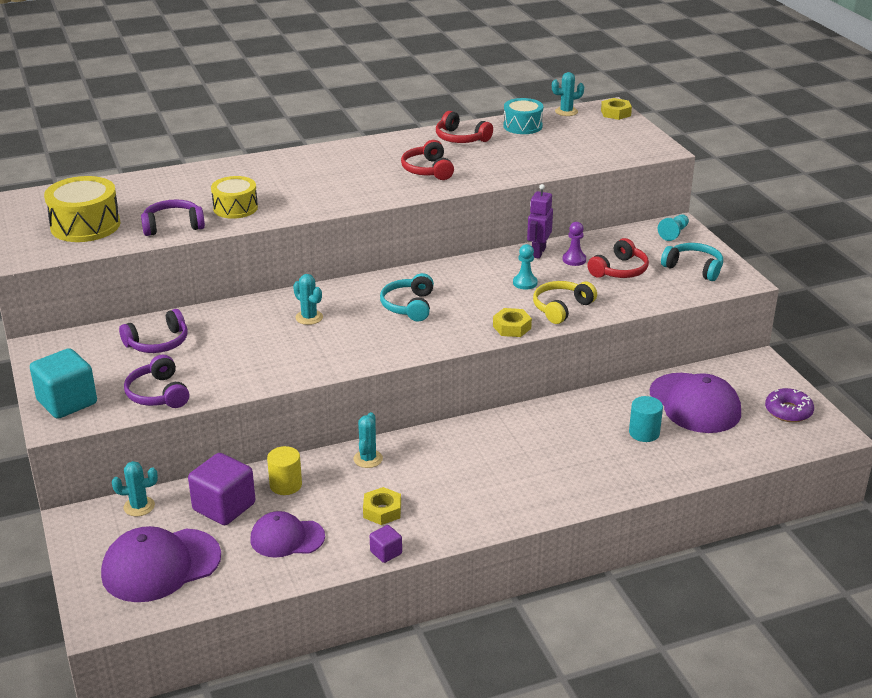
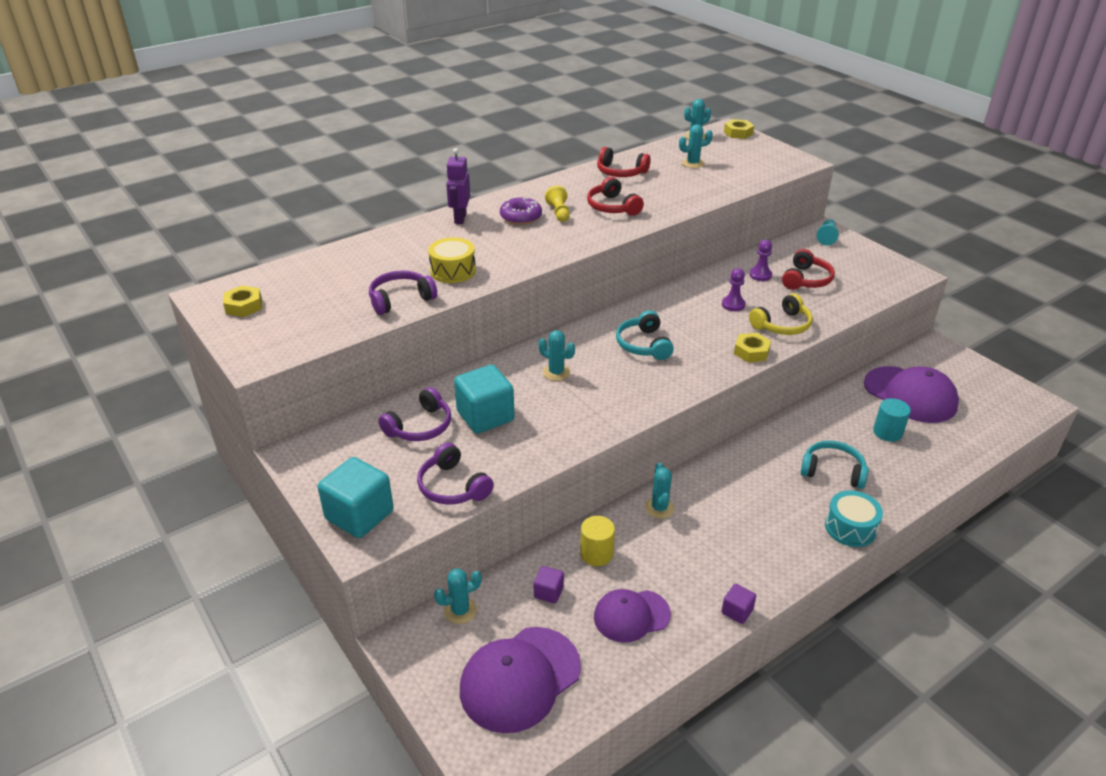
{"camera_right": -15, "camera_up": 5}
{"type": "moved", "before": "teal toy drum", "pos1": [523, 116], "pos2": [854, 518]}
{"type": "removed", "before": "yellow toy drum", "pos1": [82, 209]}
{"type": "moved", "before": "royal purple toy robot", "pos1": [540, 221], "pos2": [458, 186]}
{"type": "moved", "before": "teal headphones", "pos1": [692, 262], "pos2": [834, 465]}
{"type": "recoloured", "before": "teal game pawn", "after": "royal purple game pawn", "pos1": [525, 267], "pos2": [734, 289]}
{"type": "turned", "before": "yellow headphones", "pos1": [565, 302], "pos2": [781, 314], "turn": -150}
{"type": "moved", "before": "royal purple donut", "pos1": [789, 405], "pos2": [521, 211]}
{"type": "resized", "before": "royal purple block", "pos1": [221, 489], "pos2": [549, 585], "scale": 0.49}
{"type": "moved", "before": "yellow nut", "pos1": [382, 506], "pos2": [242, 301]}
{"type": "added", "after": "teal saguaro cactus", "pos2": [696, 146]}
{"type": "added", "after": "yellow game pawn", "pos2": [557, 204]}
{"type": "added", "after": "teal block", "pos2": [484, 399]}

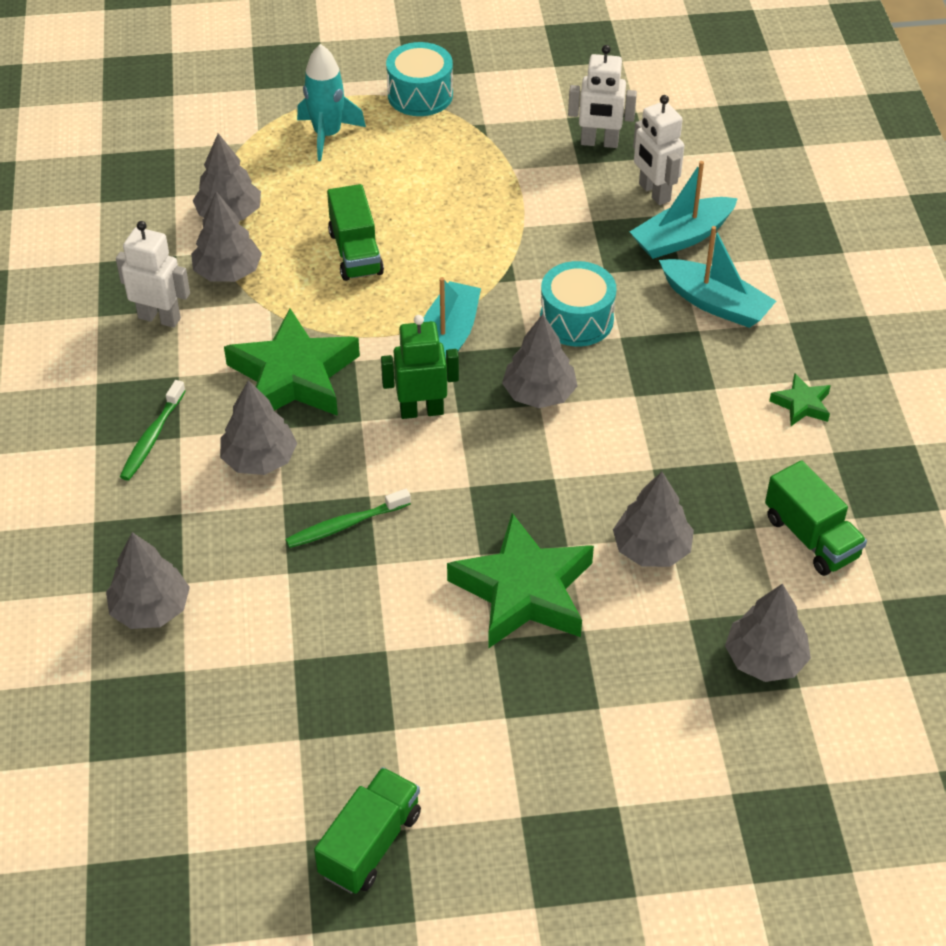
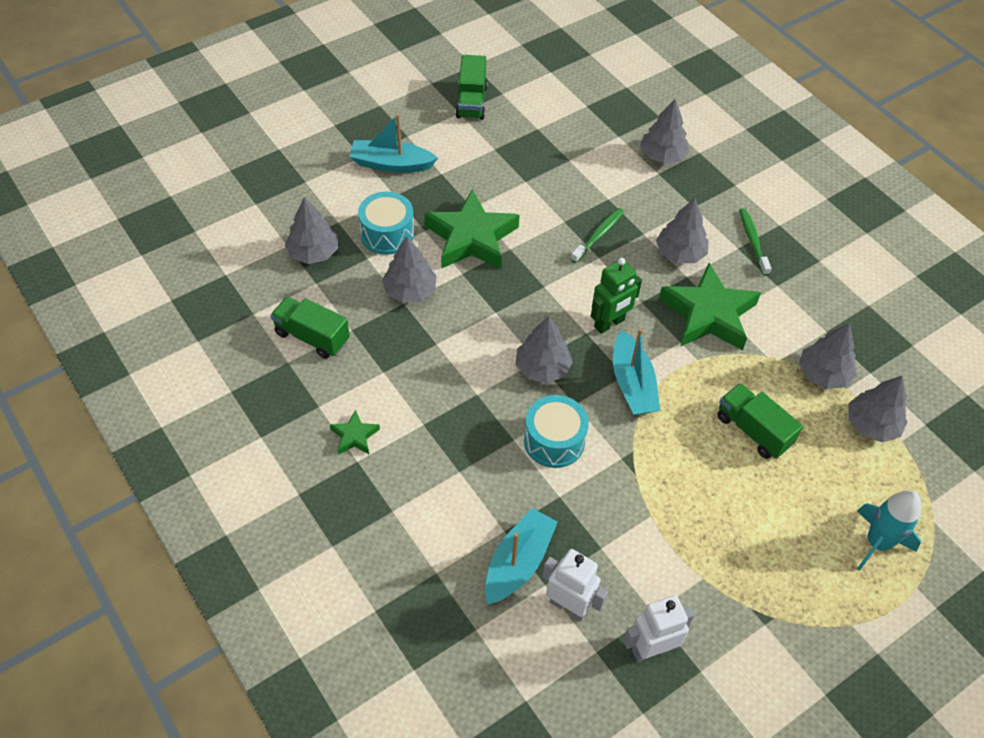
{"camera_right": 150, "camera_up": 5}
{"type": "moved", "before": "teal toy drum", "pos1": [419, 79], "pos2": [386, 223]}
{"type": "removed", "before": "snow-white toy robot", "pos1": [153, 274]}
{"type": "moved", "before": "teal boat", "pos1": [717, 277], "pos2": [393, 143]}

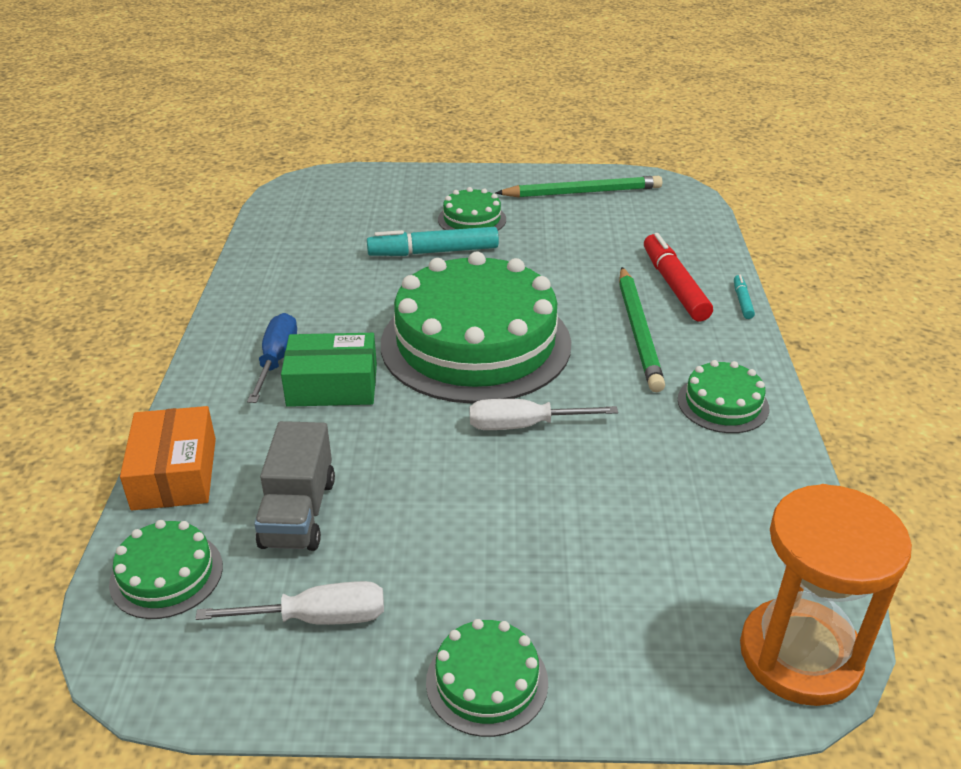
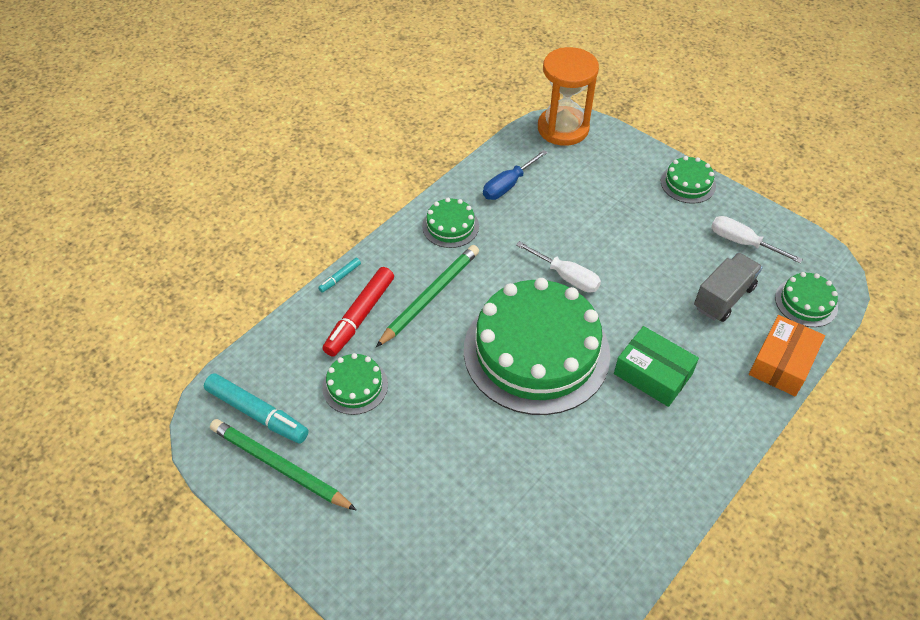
{"camera_right": -140, "camera_up": 15}
{"type": "moved", "before": "emerald cake", "pos1": [472, 209], "pos2": [355, 384]}
{"type": "moved", "before": "teal marker pen", "pos1": [433, 241], "pos2": [256, 408]}
{"type": "moved", "before": "blue screwdriver", "pos1": [272, 358], "pos2": [515, 175]}

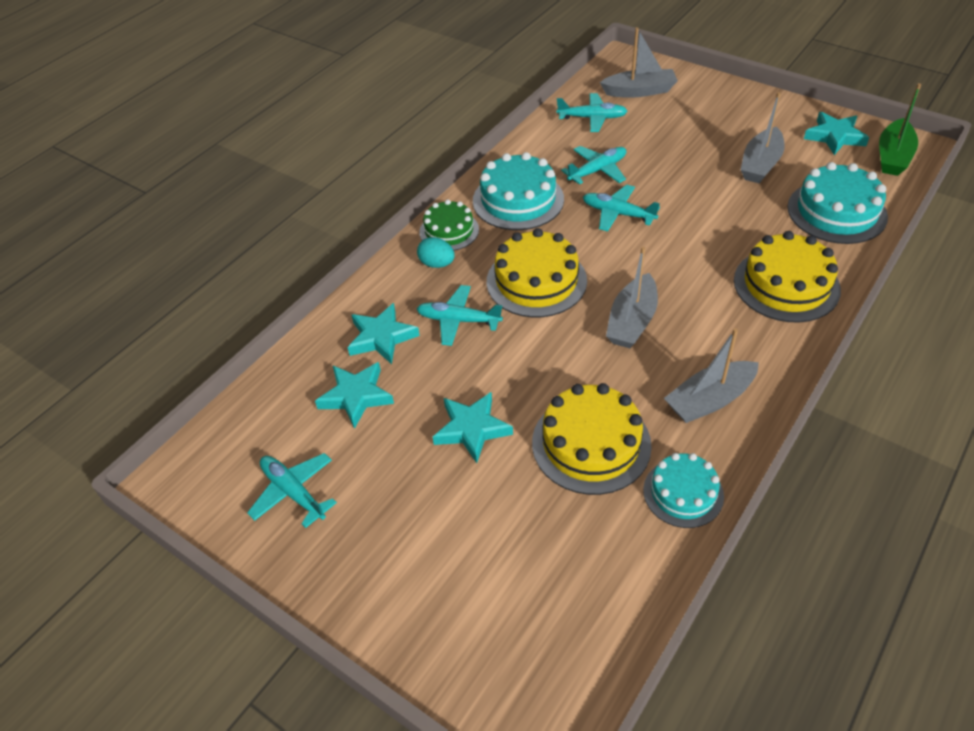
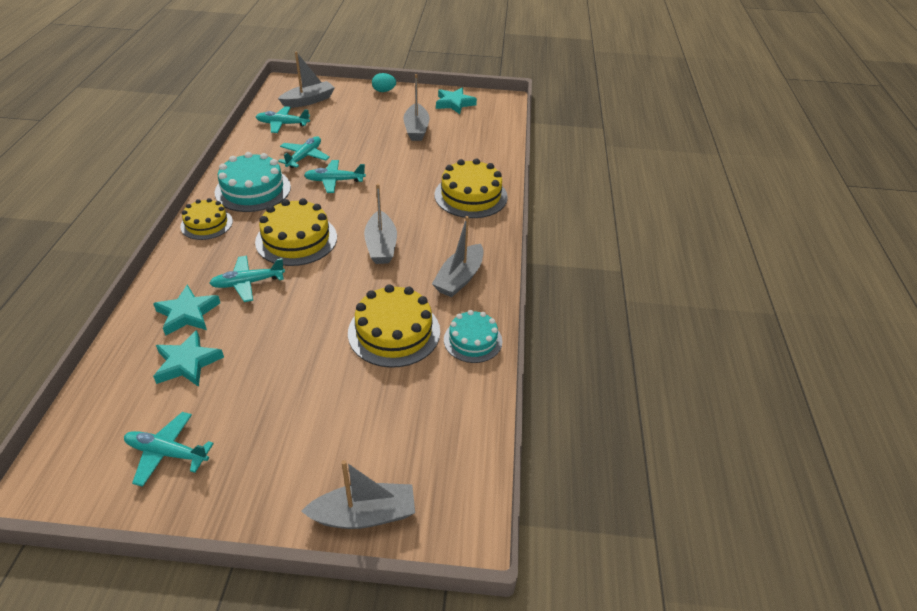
{"camera_right": -35, "camera_up": -5}
{"type": "removed", "before": "emerald boat", "pos1": [900, 129]}
{"type": "turned", "before": "teal aeroplane", "pos1": [592, 112], "pos2": [283, 119], "turn": -150}
{"type": "removed", "before": "teal cake", "pos1": [837, 203]}
{"type": "recoloured", "before": "emerald cake", "after": "yellow cake", "pos1": [449, 225], "pos2": [206, 219]}
{"type": "moved", "before": "teal egg", "pos1": [436, 252], "pos2": [384, 82]}
{"type": "removed", "before": "teal star", "pos1": [473, 427]}
{"type": "added", "after": "grey boat", "pos2": [358, 494]}

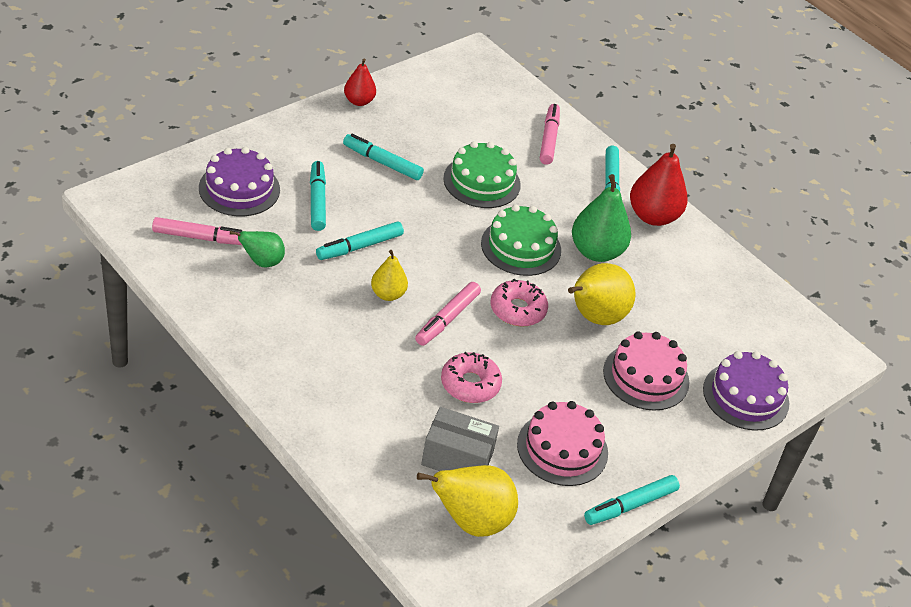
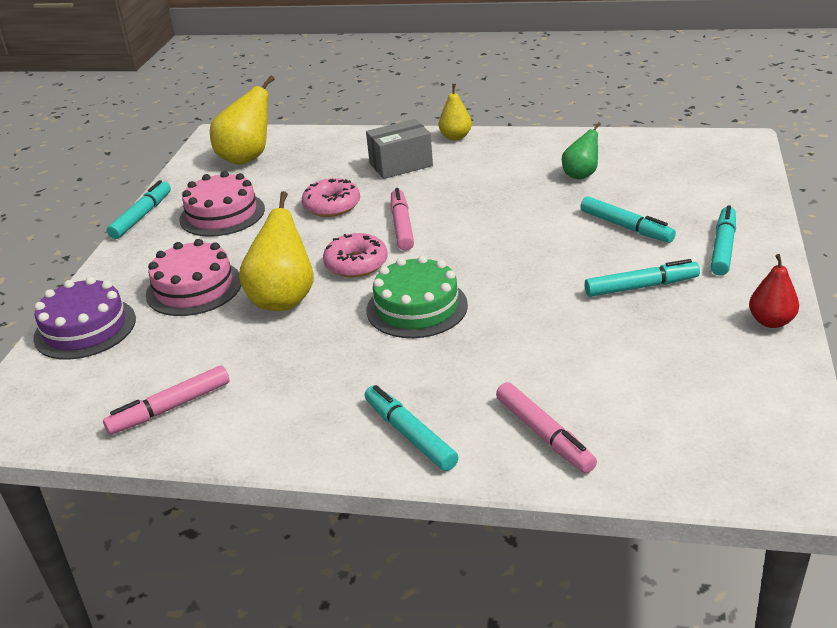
{"camera_right": 150, "camera_up": -10}
{"type": "removed", "before": "emerald cake", "pos1": [482, 174]}
{"type": "removed", "before": "scarlet pear fruit", "pos1": [659, 185]}
{"type": "removed", "before": "royal purple cake", "pos1": [239, 181]}
{"type": "removed", "before": "emerald pear fruit", "pos1": [601, 218]}
{"type": "moved", "before": "rosy marker pen", "pos1": [197, 231], "pos2": [166, 400]}
{"type": "moved", "before": "teal marker pen", "pos1": [360, 240], "pos2": [723, 240]}
{"type": "moved", "before": "yellow pear fruit", "pos1": [389, 275], "pos2": [455, 112]}
{"type": "moved", "before": "grey package", "pos1": [460, 439], "pos2": [399, 149]}

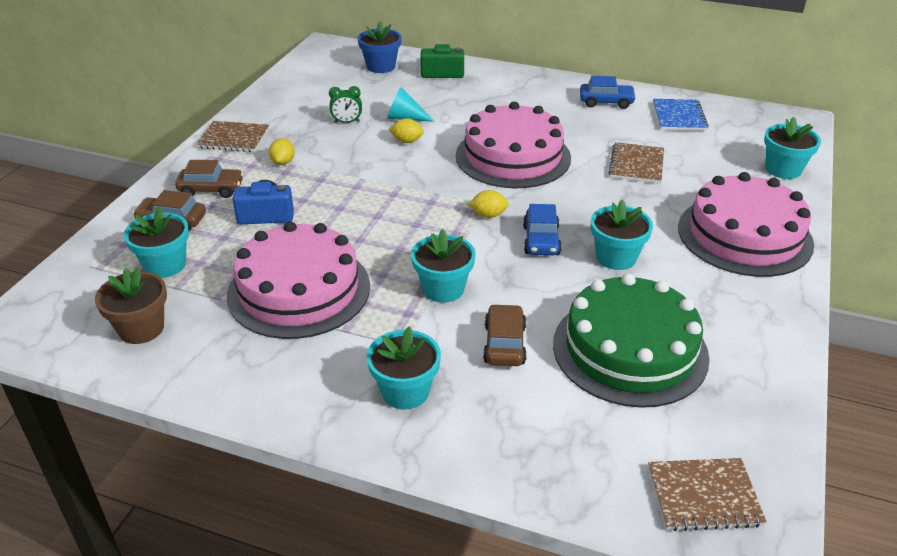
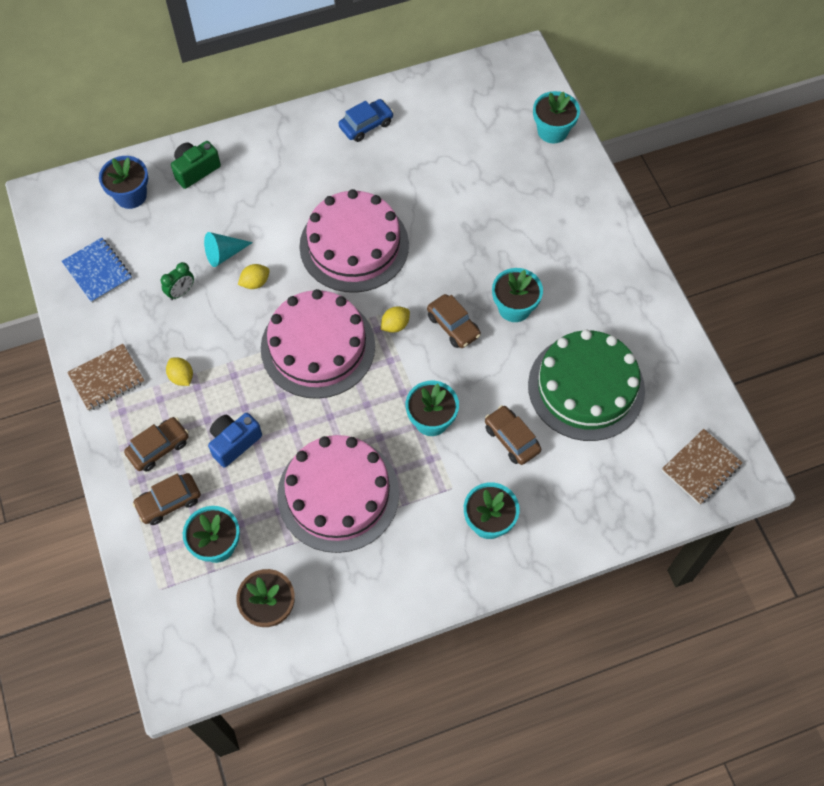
{"camera_right": -40, "camera_up": 25}
{"type": "moved", "before": "blue notepad", "pos1": [680, 115], "pos2": [97, 270]}
{"type": "removed", "before": "brown notepad", "pos1": [636, 163]}
{"type": "moved", "before": "rosy cake", "pos1": [746, 224], "pos2": [318, 344]}
{"type": "recoloured", "before": "blue toy car", "after": "brown toy car", "pos1": [542, 229], "pos2": [454, 321]}

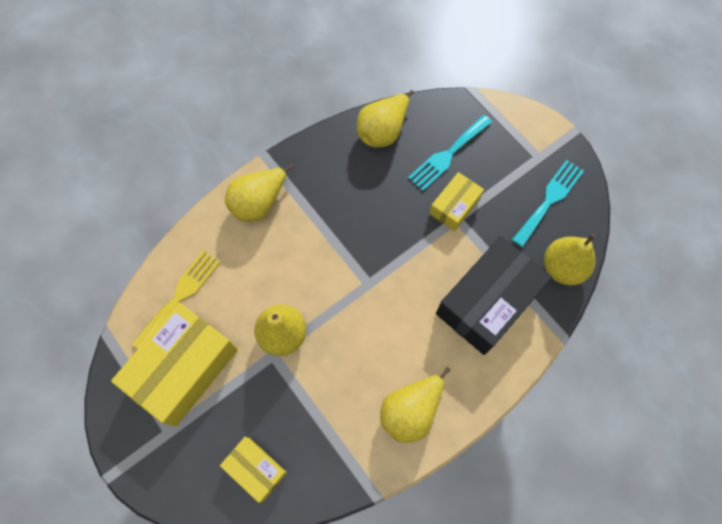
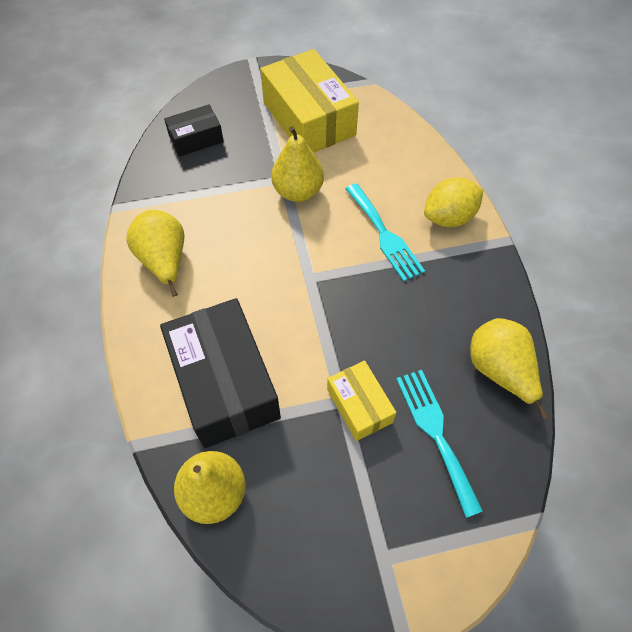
{"camera_right": 115, "camera_up": -10}
{"type": "moved", "before": "teal table fork", "pos1": [548, 203], "pos2": [385, 232]}
{"type": "replaced", "before": "yellow pear fruit", "after": "yellow lemon", "pos1": [259, 193], "pos2": [453, 202]}
{"type": "removed", "before": "yellow table fork", "pos1": [176, 299]}
{"type": "recoloured", "before": "yellow package", "after": "black package", "pos1": [253, 470], "pos2": [194, 130]}

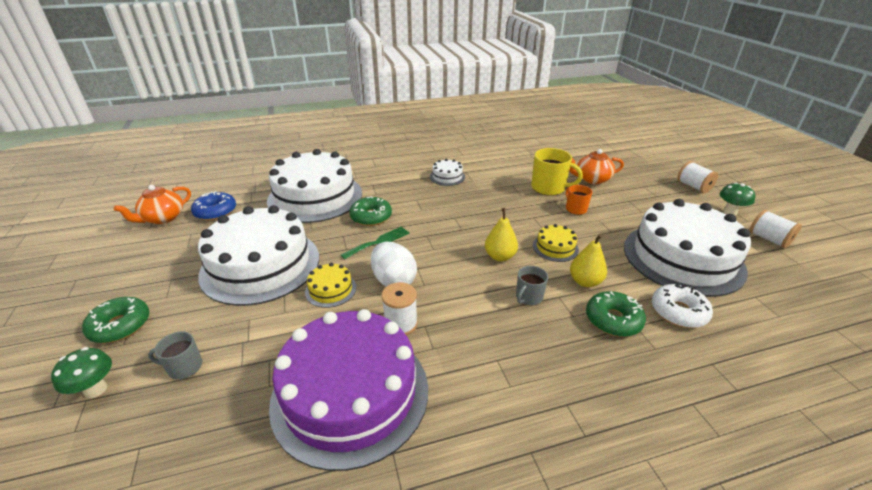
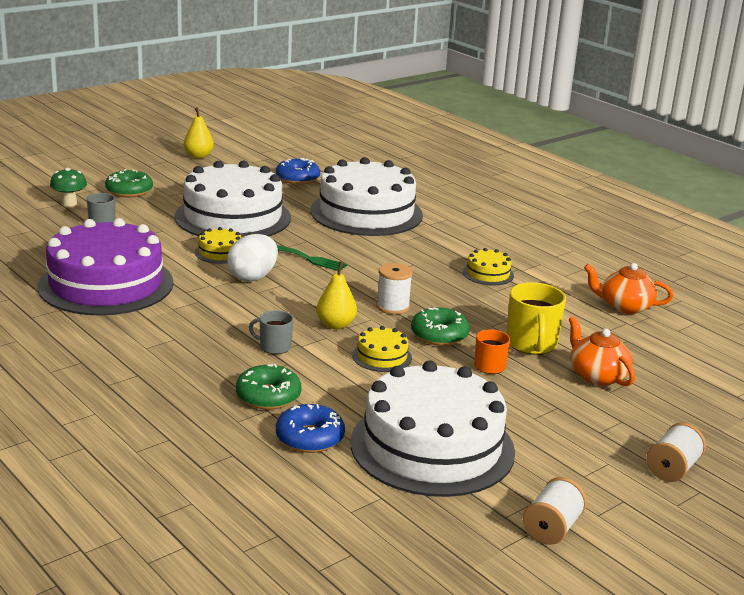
{"camera_right": 65, "camera_up": -10}
{"type": "recoloured", "before": "snow-white cake", "after": "yellow cake", "pos1": [447, 172], "pos2": [488, 266]}
{"type": "removed", "before": "emerald toadstool", "pos1": [738, 199]}
{"type": "moved", "before": "bright orange teapot", "pos1": [152, 204], "pos2": [628, 288]}
{"type": "moved", "before": "emerald donut", "pos1": [370, 211], "pos2": [440, 326]}
{"type": "moved", "before": "yellow pear fruit", "pos1": [588, 260], "pos2": [199, 133]}
{"type": "moved", "before": "snow-white bobbin", "pos1": [400, 308], "pos2": [395, 289]}
{"type": "recoloured", "before": "snow-white donut", "after": "blue donut", "pos1": [682, 305], "pos2": [310, 428]}

